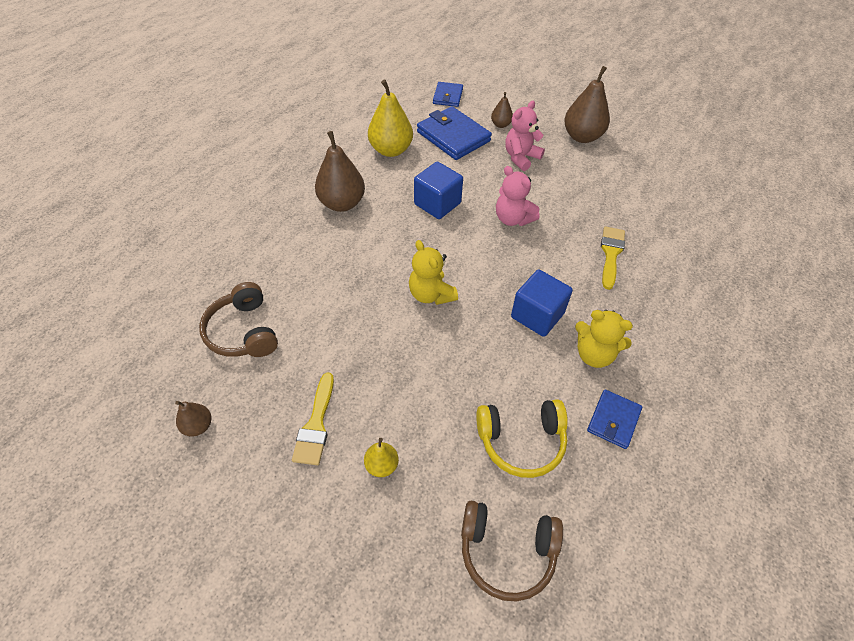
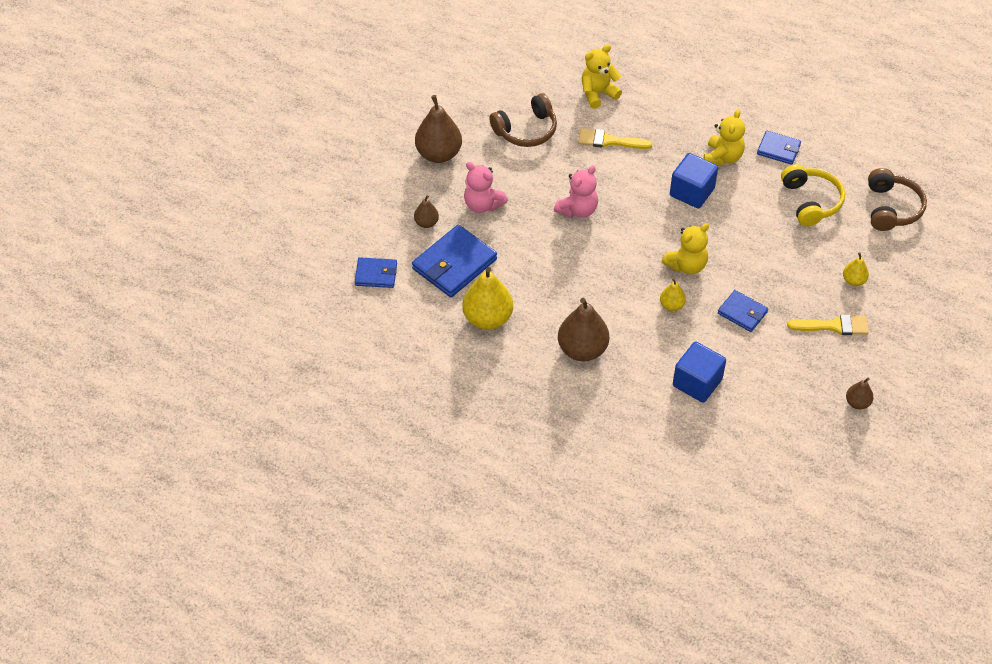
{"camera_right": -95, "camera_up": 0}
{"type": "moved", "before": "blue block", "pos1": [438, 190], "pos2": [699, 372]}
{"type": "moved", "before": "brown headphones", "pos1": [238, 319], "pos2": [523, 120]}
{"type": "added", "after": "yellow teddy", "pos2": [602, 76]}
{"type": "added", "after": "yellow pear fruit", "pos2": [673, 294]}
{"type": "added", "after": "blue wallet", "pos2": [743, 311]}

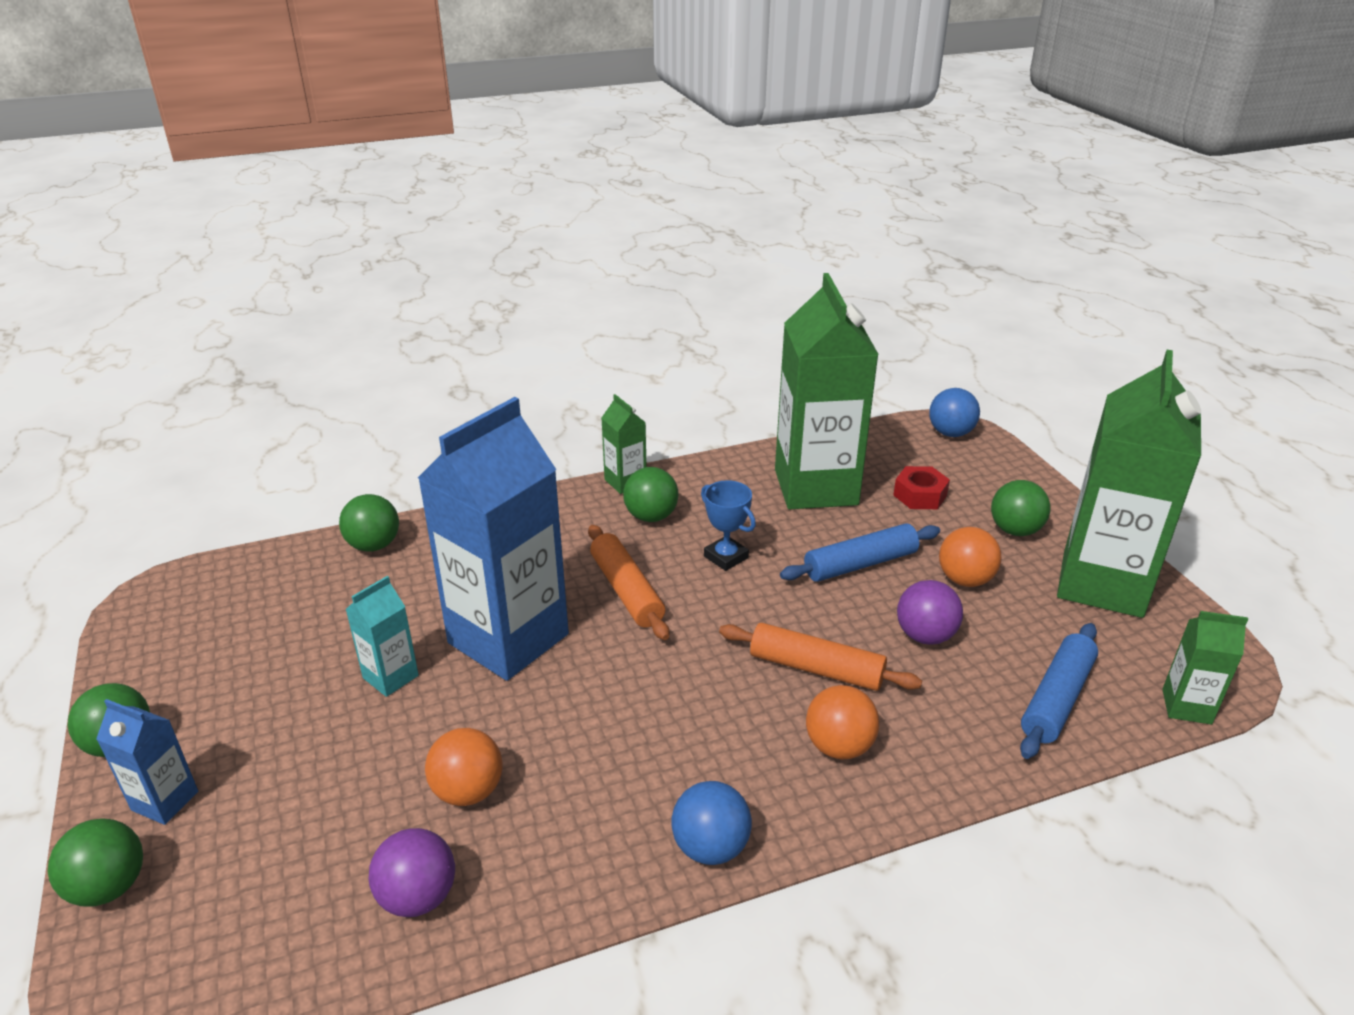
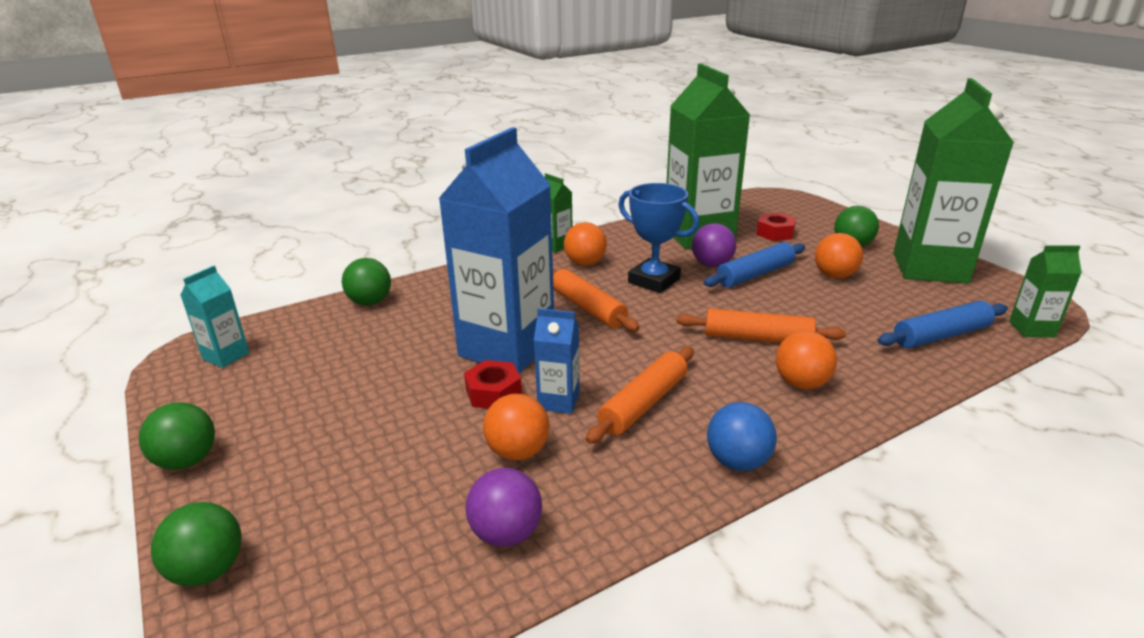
{"camera_right": -10, "camera_up": -5}
{"type": "removed", "before": "blue ball", "pos1": [954, 412]}
{"type": "recoloured", "before": "emerald ball", "after": "bright orange ball", "pos1": [651, 494], "pos2": [585, 244]}
{"type": "resized", "before": "blue award cup", "pos1": [728, 525], "pos2": [658, 238], "scale": 1.54}
{"type": "moved", "before": "teal milk carton", "pos1": [382, 636], "pos2": [214, 317]}
{"type": "moved", "before": "royal purple ball", "pos1": [930, 612], "pos2": [714, 245]}
{"type": "turned", "before": "blue dough roller", "pos1": [1059, 691], "pos2": [942, 324], "turn": 45}
{"type": "moved", "before": "blue milk carton", "pos1": [147, 762], "pos2": [557, 361]}
{"type": "added", "after": "bright orange dough roller", "pos2": [639, 395]}
{"type": "added", "after": "scarlet nut", "pos2": [493, 384]}

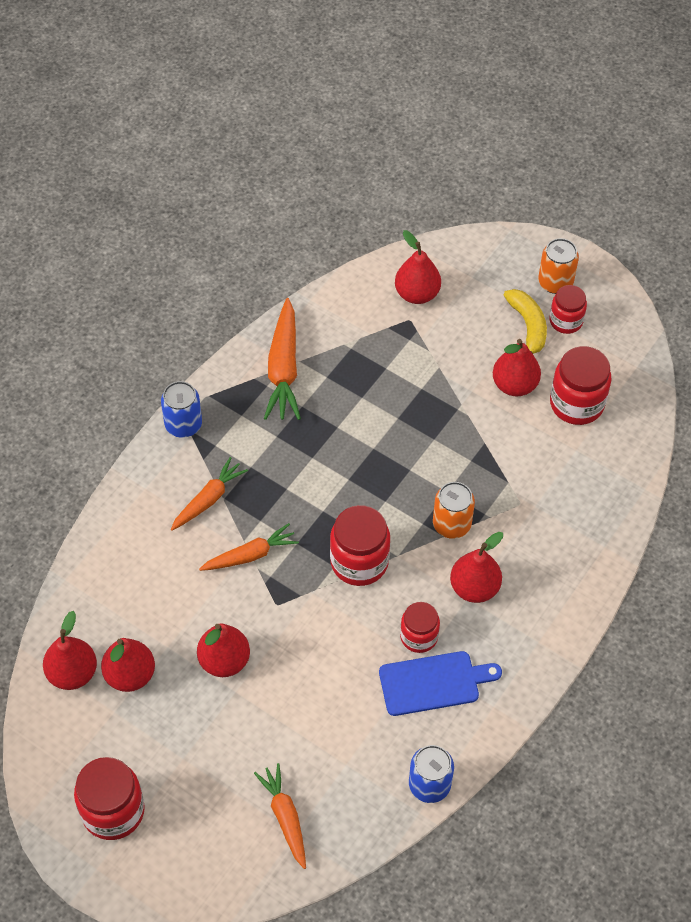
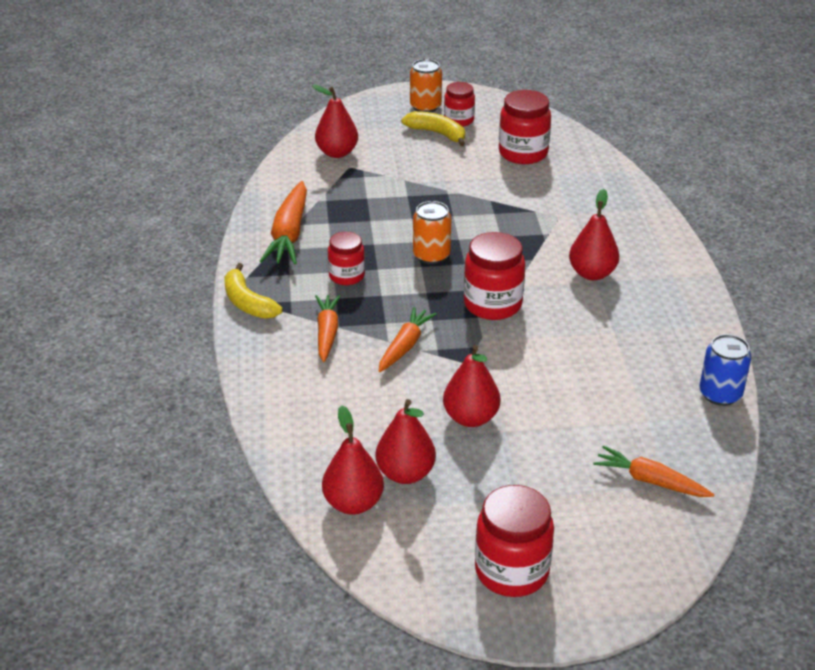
{"camera_right": -40, "camera_up": -20}
{"type": "turned", "before": "bright orange carrot", "pos1": [282, 359], "pos2": [283, 222], "turn": 45}
{"type": "removed", "before": "scarlet pear fruit", "pos1": [517, 367]}
{"type": "replaced", "before": "blue can", "after": "yellow banana", "pos1": [181, 409], "pos2": [253, 291]}
{"type": "moved", "before": "bright orange can", "pos1": [454, 510], "pos2": [432, 232]}
{"type": "moved", "before": "scarlet jam jar", "pos1": [420, 627], "pos2": [346, 258]}
{"type": "removed", "before": "blue cutting board", "pos1": [440, 683]}

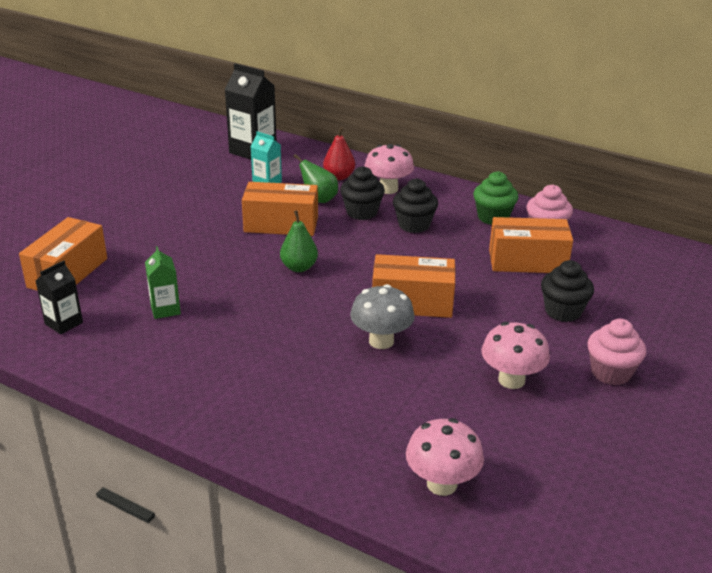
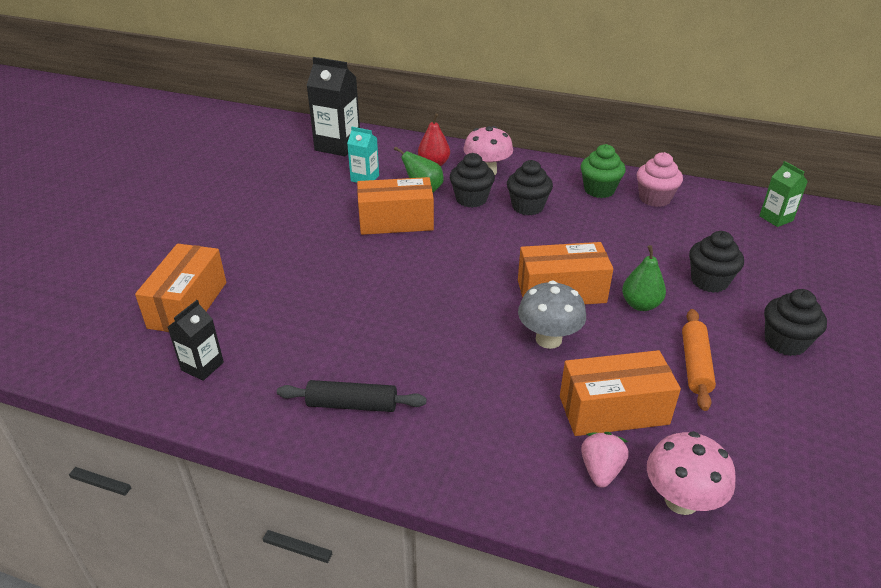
{"camera_right": -10, "camera_up": 5}
{"type": "moved", "before": "emerald pear fruit", "pos1": [299, 241], "pos2": [644, 278]}
{"type": "moved", "before": "bright orange package", "pos1": [531, 245], "pos2": [620, 393]}
{"type": "moved", "before": "emerald milk carton", "pos1": [163, 282], "pos2": [783, 194]}
{"type": "recoloured", "before": "rosy fairy cake", "after": "black fairy cake", "pos1": [616, 352], "pos2": [795, 322]}
{"type": "replaced", "before": "rosy toadstool", "after": "bright orange dough roller", "pos1": [515, 355], "pos2": [699, 360]}
{"type": "added", "after": "black dough roller", "pos2": [352, 396]}
{"type": "added", "after": "rosy berry", "pos2": [605, 460]}

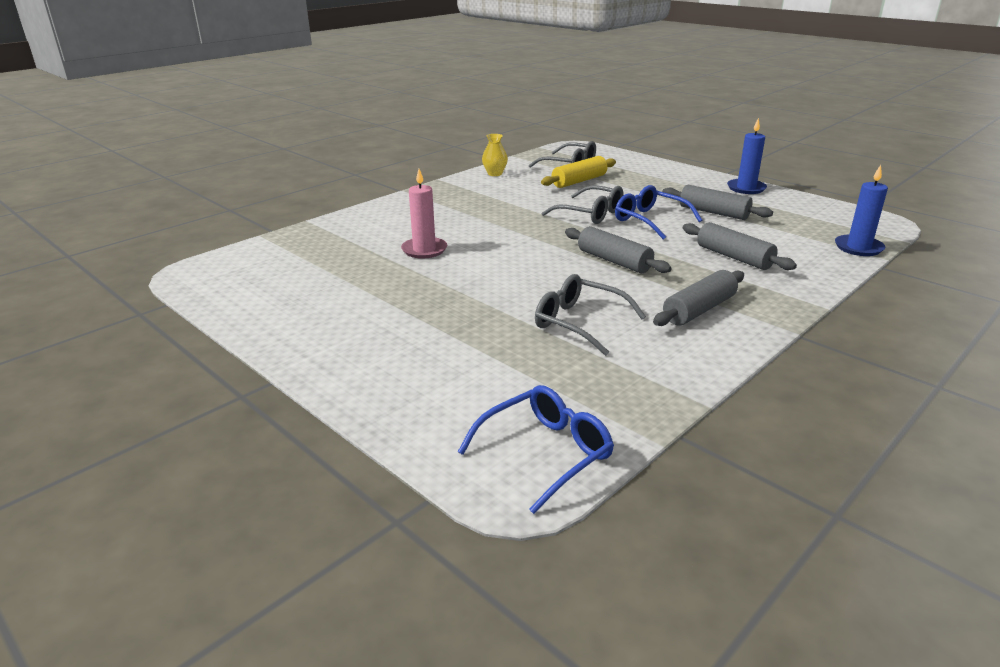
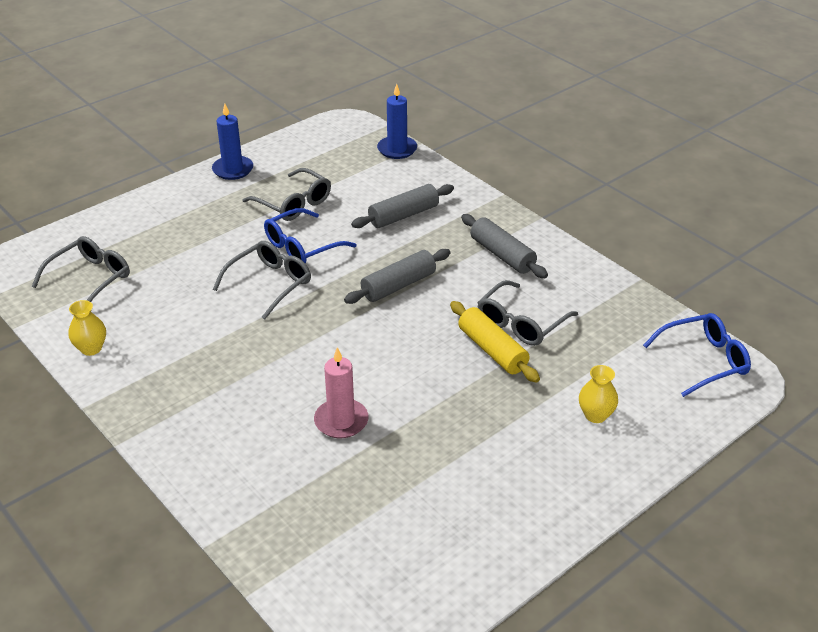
{"camera_right": -85, "camera_up": 10}
{"type": "moved", "before": "yellow dough roller", "pos1": [578, 172], "pos2": [495, 342]}
{"type": "replaced", "before": "grey dough roller", "after": "grey spectacles", "pos1": [717, 202], "pos2": [287, 194]}
{"type": "turned", "before": "blue spectacles", "pos1": [536, 449], "pos2": [697, 355], "turn": 105}
{"type": "added", "after": "yellow vase", "pos2": [598, 394]}

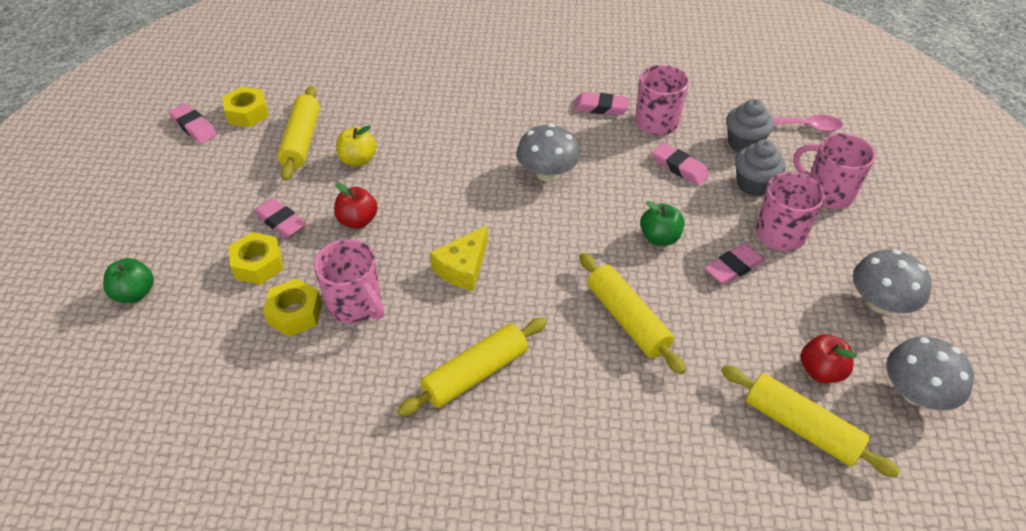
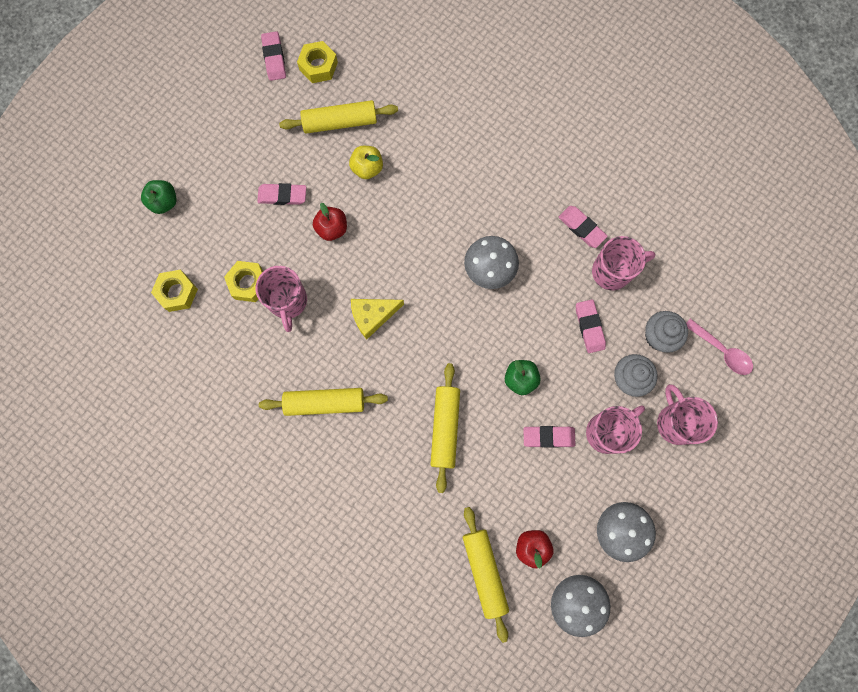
{"camera_right": 35, "camera_up": 30}
{"type": "turned", "before": "yellow dough roller", "pos1": [298, 133], "pos2": [338, 117], "turn": 45}
{"type": "turned", "before": "rosy gum eraser", "pos1": [280, 218], "pos2": [281, 194], "turn": -75}
{"type": "moved", "before": "yellow nut", "pos1": [256, 258], "pos2": [174, 291]}

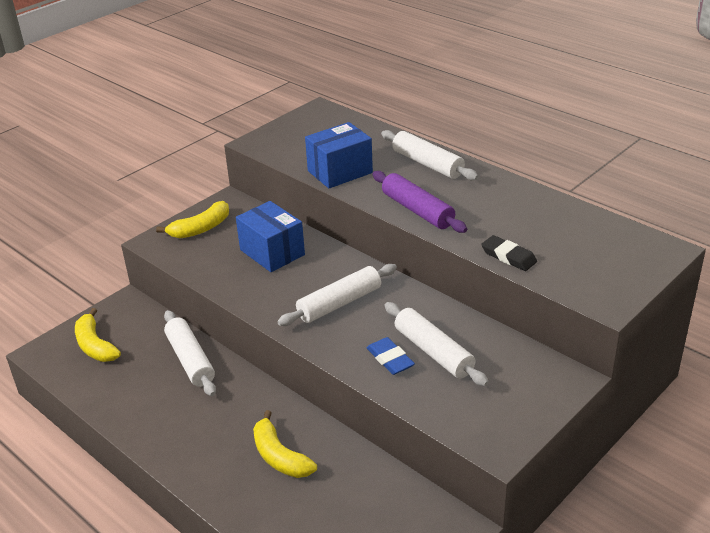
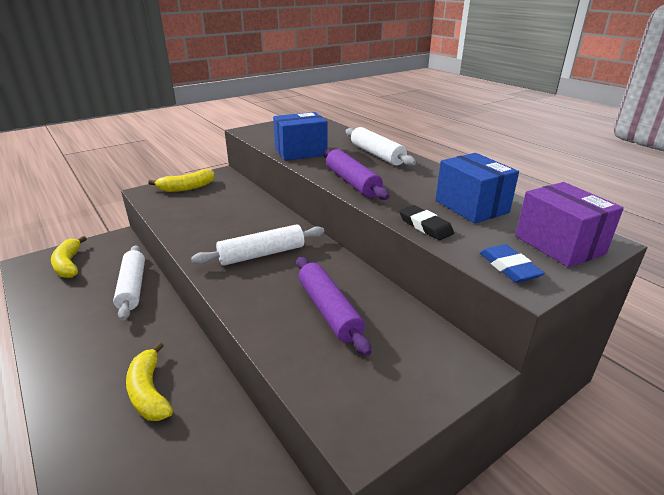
{"camera_right": 10, "camera_up": -5}
{"type": "moved", "before": "blue package", "pos1": [270, 236], "pos2": [477, 188]}
{"type": "recoloured", "before": "snow-white dough roller", "after": "royal purple dough roller", "pos1": [437, 344], "pos2": [334, 306]}
{"type": "moved", "before": "blue gum eraser", "pos1": [391, 356], "pos2": [512, 263]}
{"type": "added", "after": "royal purple package", "pos2": [569, 225]}

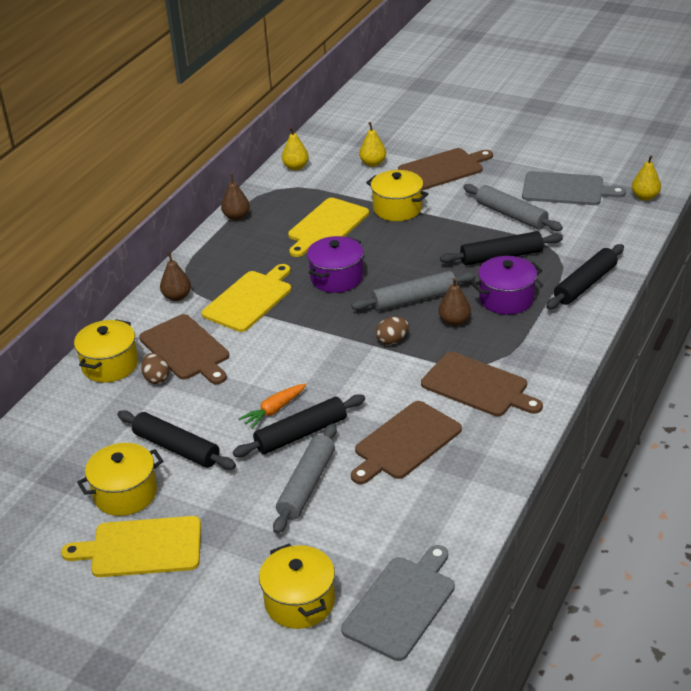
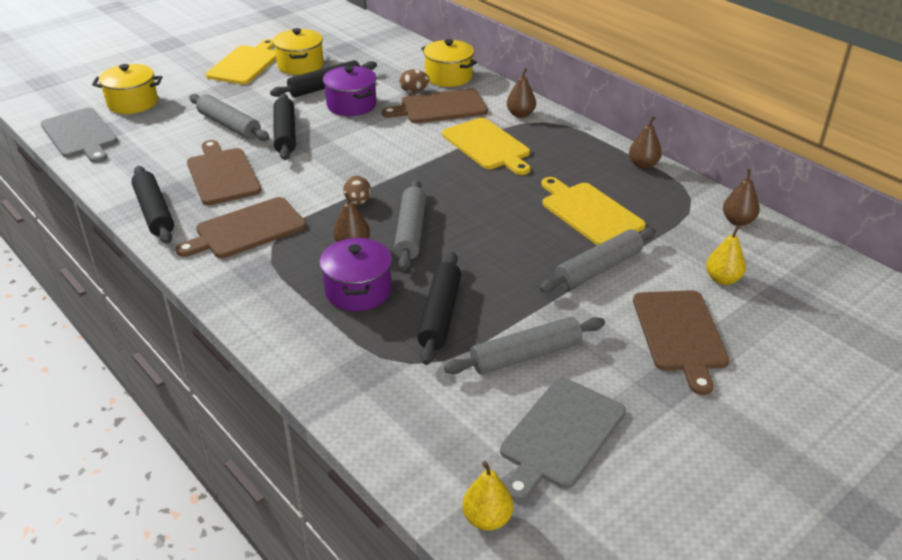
{"camera_right": 110, "camera_up": 0}
{"type": "recoloured", "before": "yellow pear fruit", "after": "brown pear fruit", "pos1": [295, 149], "pos2": [741, 197]}
{"type": "replaced", "before": "yellow stockpot", "after": "grey dough roller", "pos1": [397, 195], "pos2": [597, 260]}
{"type": "moved", "before": "royal purple stockpot", "pos1": [335, 264], "pos2": [350, 91]}
{"type": "moved", "before": "black dough roller", "pos1": [585, 276], "pos2": [152, 205]}
{"type": "removed", "before": "bright orange carrot", "pos1": [272, 406]}

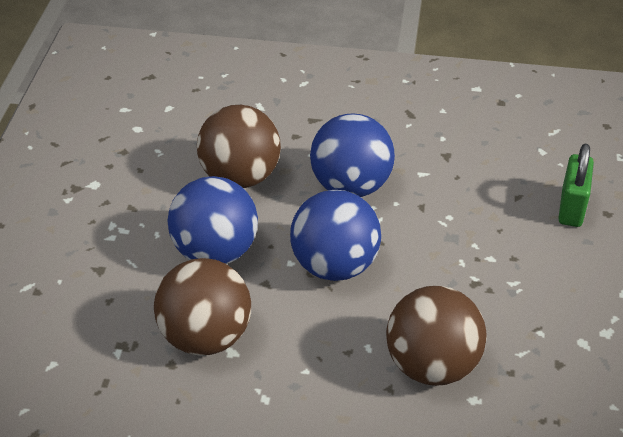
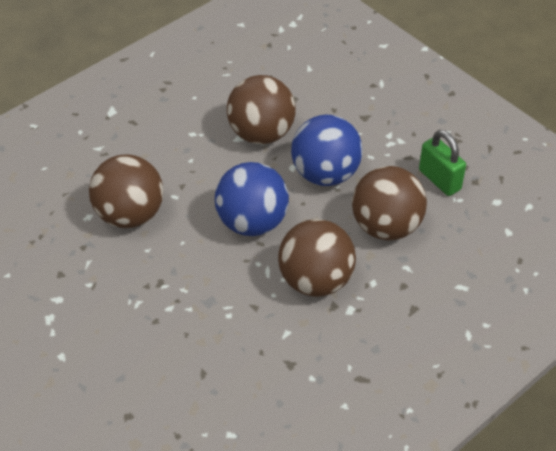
{"camera_right": 130, "camera_up": 5}
{"type": "recoloured", "before": "blue ball", "after": "brown ball", "pos1": [352, 155], "pos2": [317, 258]}
{"type": "moved", "before": "emerald padlock", "pos1": [576, 185], "pos2": [442, 163]}

